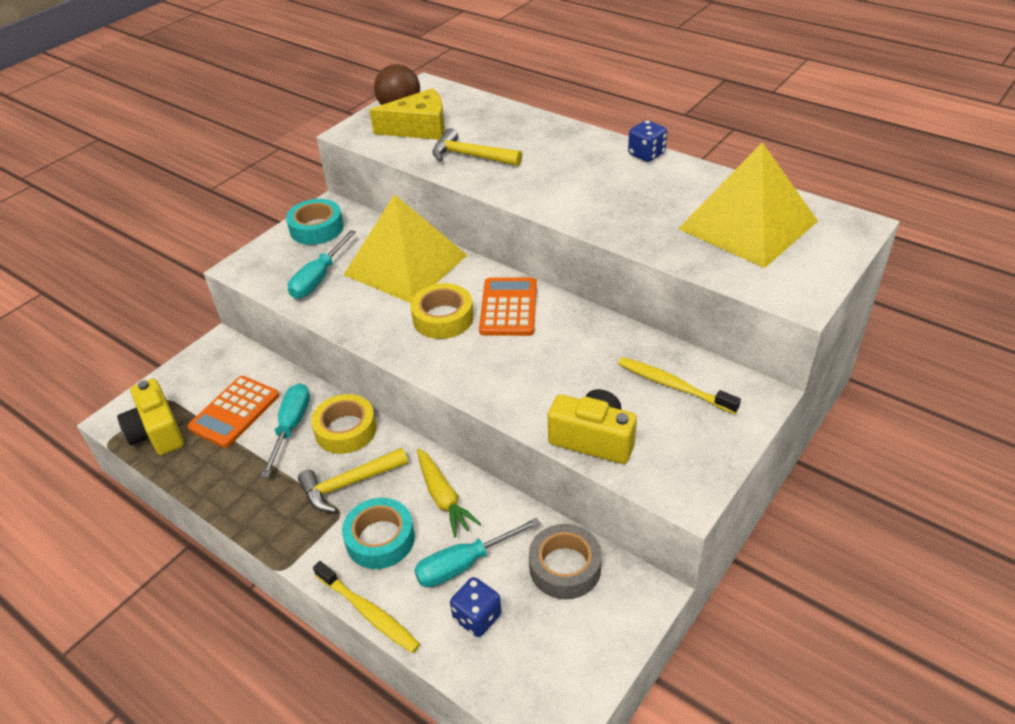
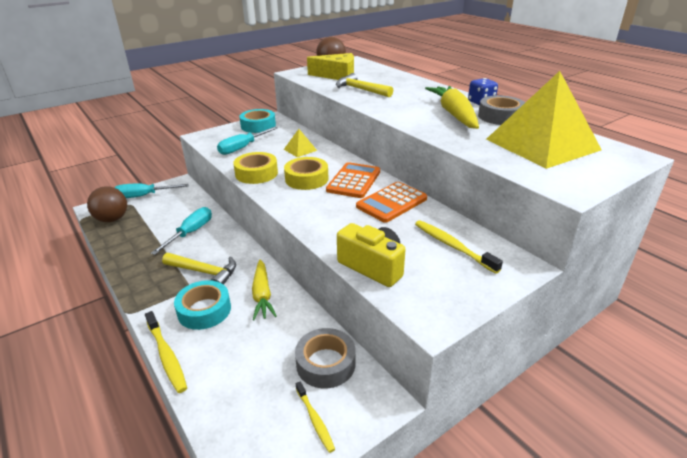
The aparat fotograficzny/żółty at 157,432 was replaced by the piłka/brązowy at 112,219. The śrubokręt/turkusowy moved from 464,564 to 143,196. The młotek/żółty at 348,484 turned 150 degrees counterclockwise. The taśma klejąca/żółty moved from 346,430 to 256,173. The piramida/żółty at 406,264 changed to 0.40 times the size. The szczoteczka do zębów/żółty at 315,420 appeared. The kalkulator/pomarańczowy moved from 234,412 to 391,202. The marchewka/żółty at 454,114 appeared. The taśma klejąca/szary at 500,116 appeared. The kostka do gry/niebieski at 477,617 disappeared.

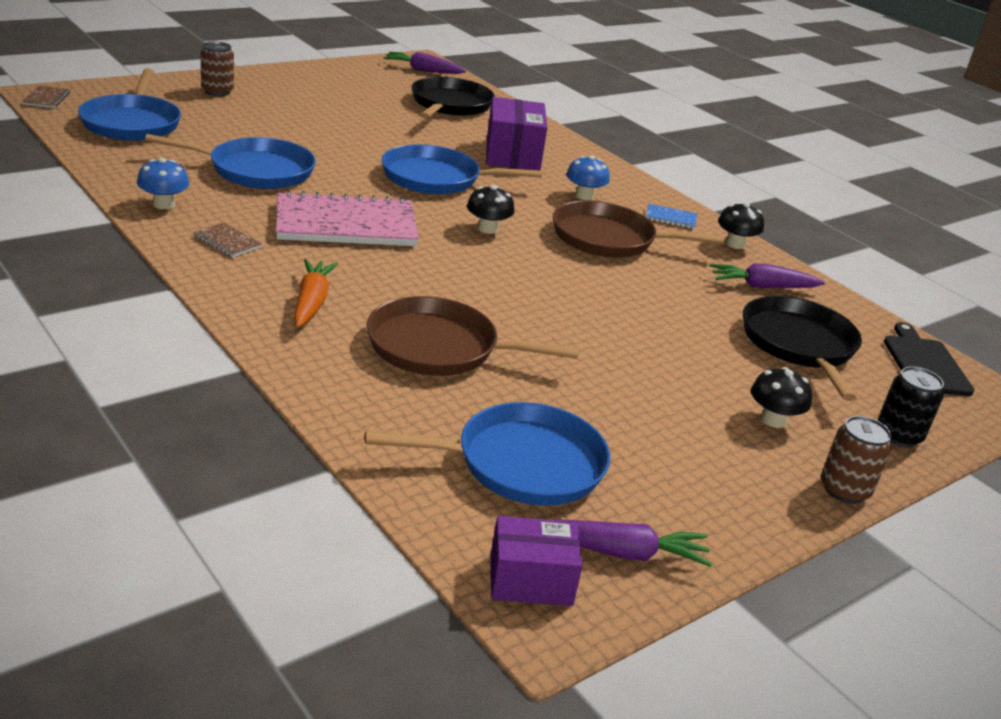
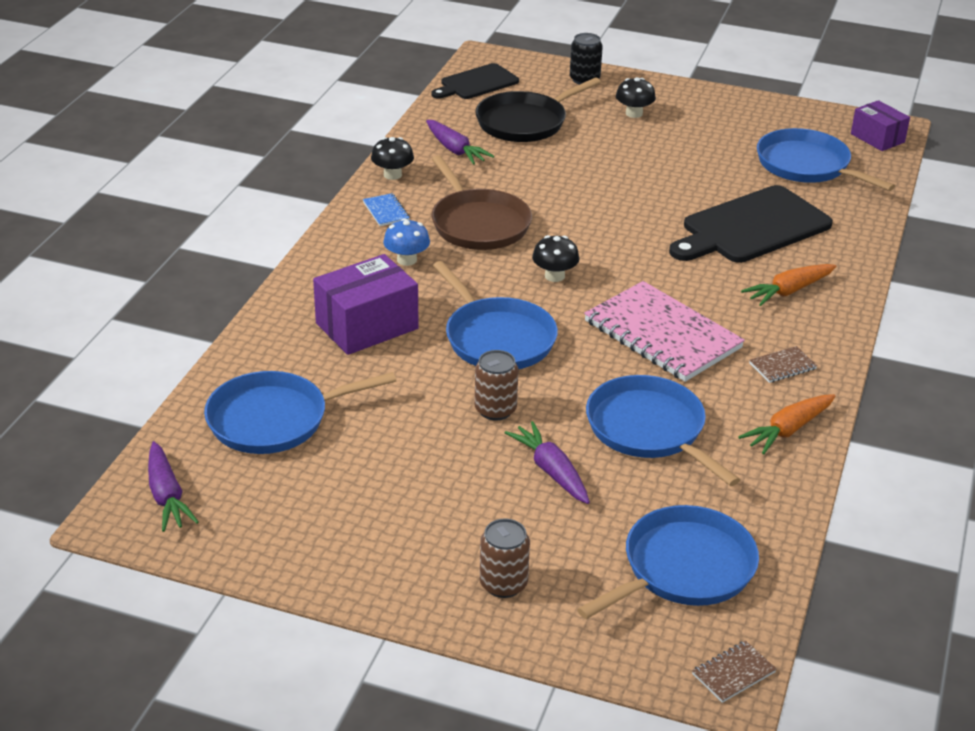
The patelnia/czarny at 450,105 became the patelnia/niebieski at 274,419. The puszka/brązowy moved from 844,490 to 495,410. The marchewka/fioletowy moved from 625,553 to 551,471. The patelnia/brązowy at 439,347 was replaced by the deska do krojenia/czarny at 751,227. The grzyb/niebieski at 164,204 was replaced by the marchewka/pomarańczowy at 788,430. The zeszyt/brązowy at 227,242 turned 60 degrees clockwise.

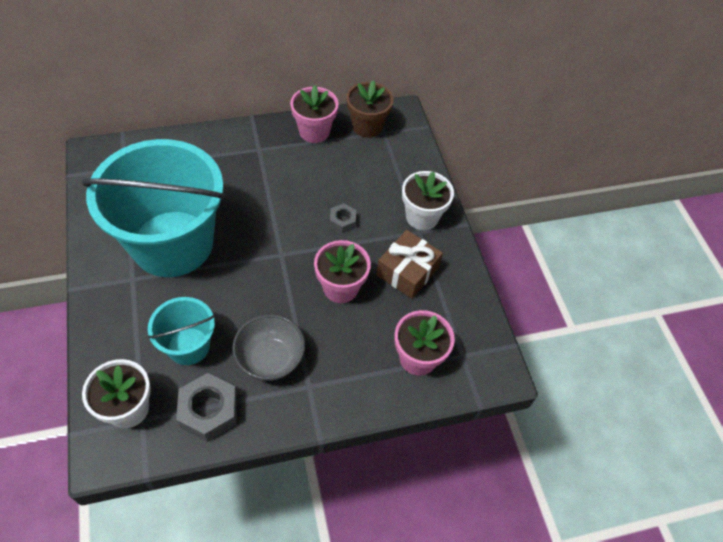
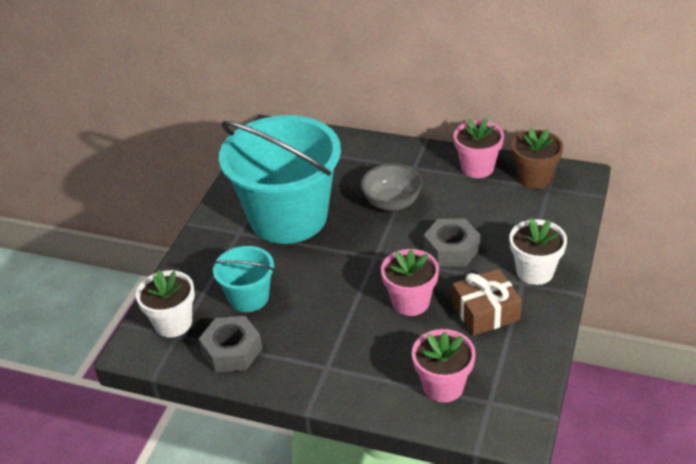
The miska/szary moved from 270,359 to 392,203. The nakrętka/szary at 342,221 changed to 1.78 times the size.

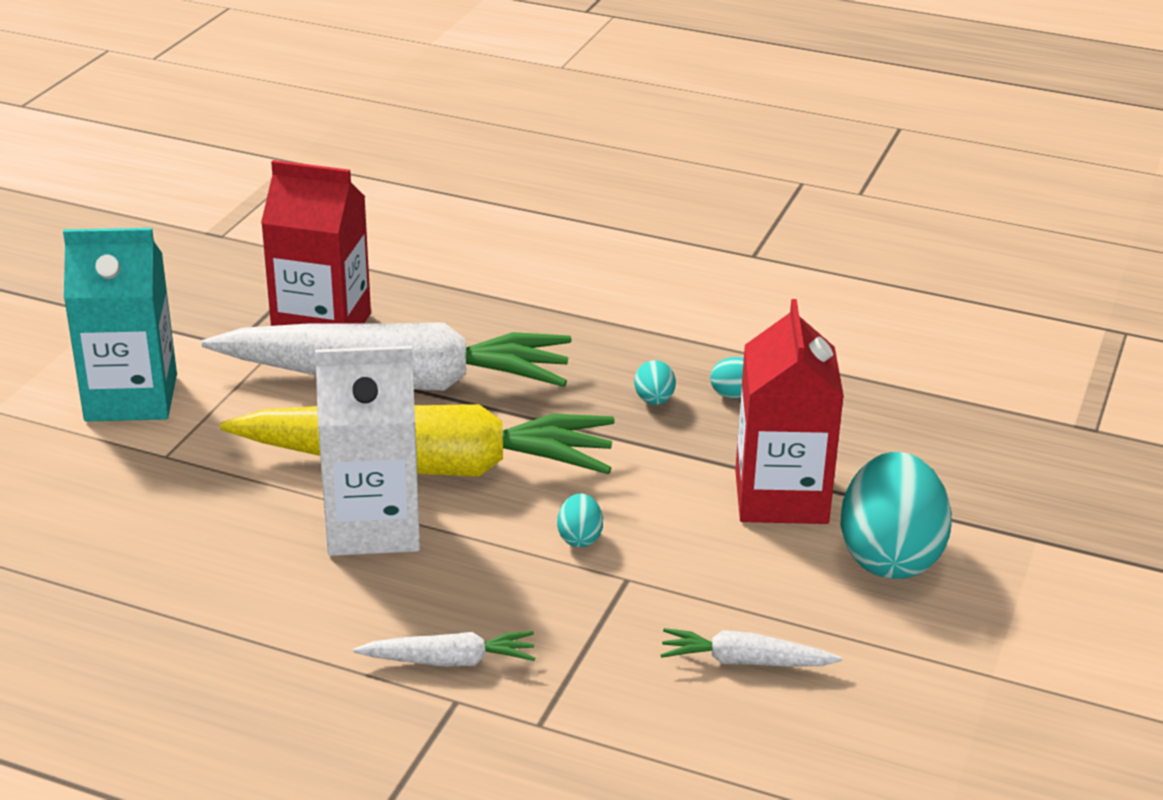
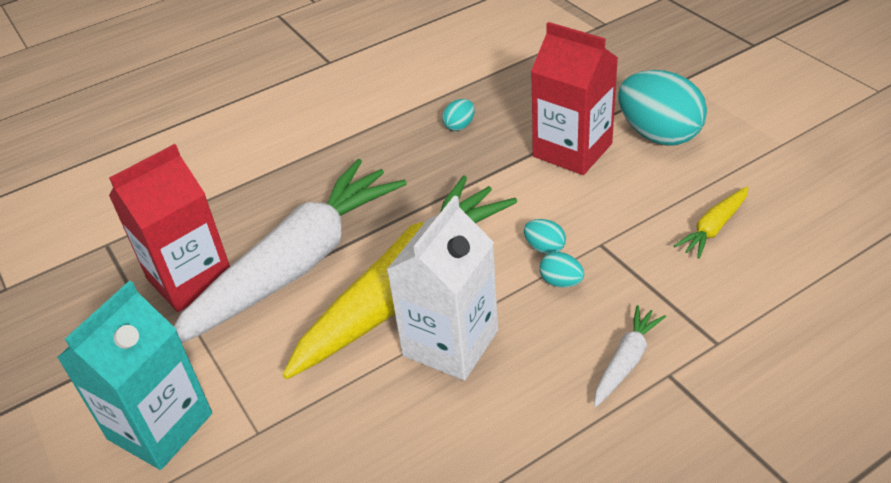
The jajko/turkusowy moved from 654,400 to 561,282. The marchewka/biały at 745,662 became the marchewka/żółty at 713,228.

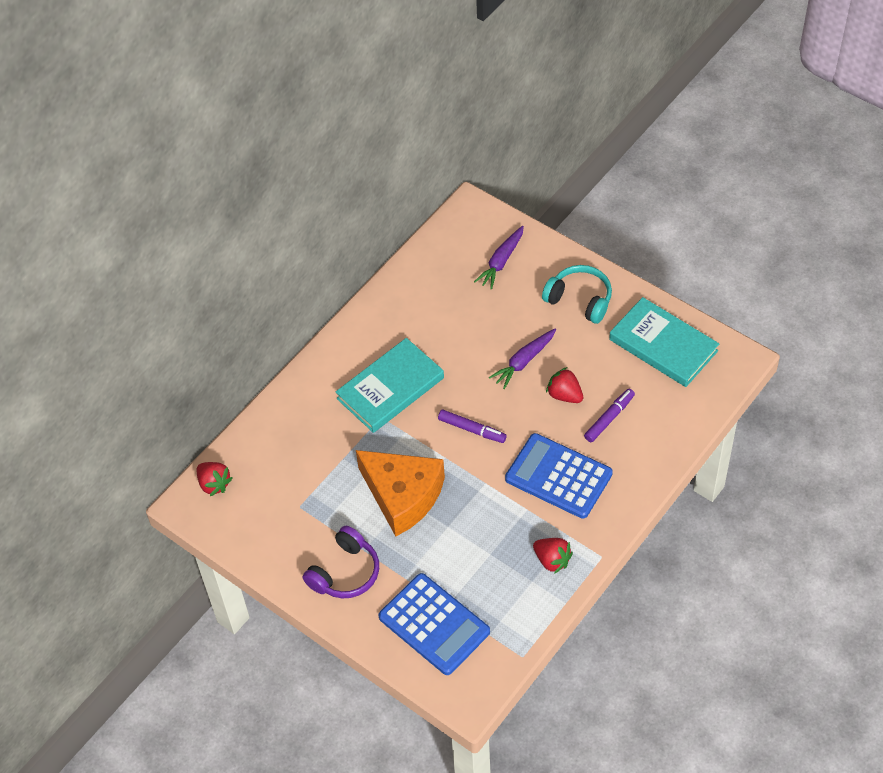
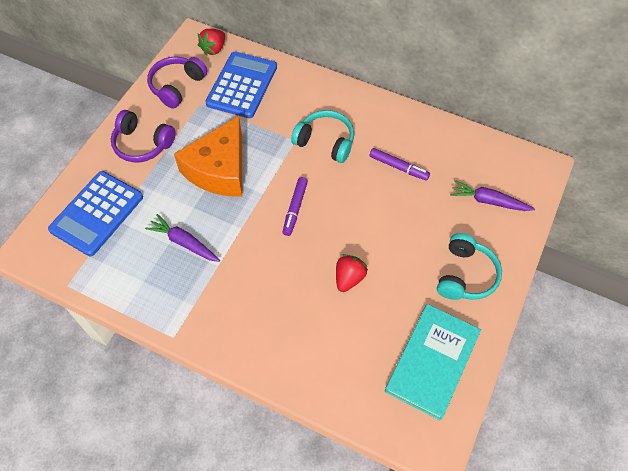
The marchewka/fioletowy moved from 524,361 to 184,242. The słuchawki/fioletowy at 177,86 appeared. The kalkulator/niebieski moved from 558,476 to 242,85. The książka/turkusowy at 390,388 was replaced by the słuchawki/turkusowy at 325,142. The flamaster/fioletowy moved from 609,418 to 398,167. The truskawka/czerwony at 552,560 disappeared.

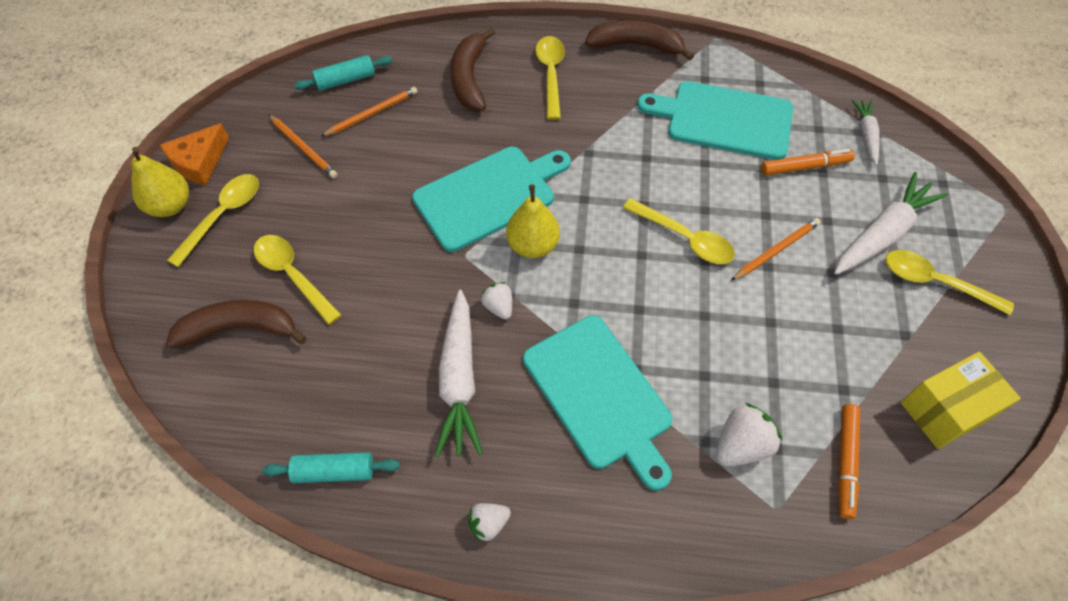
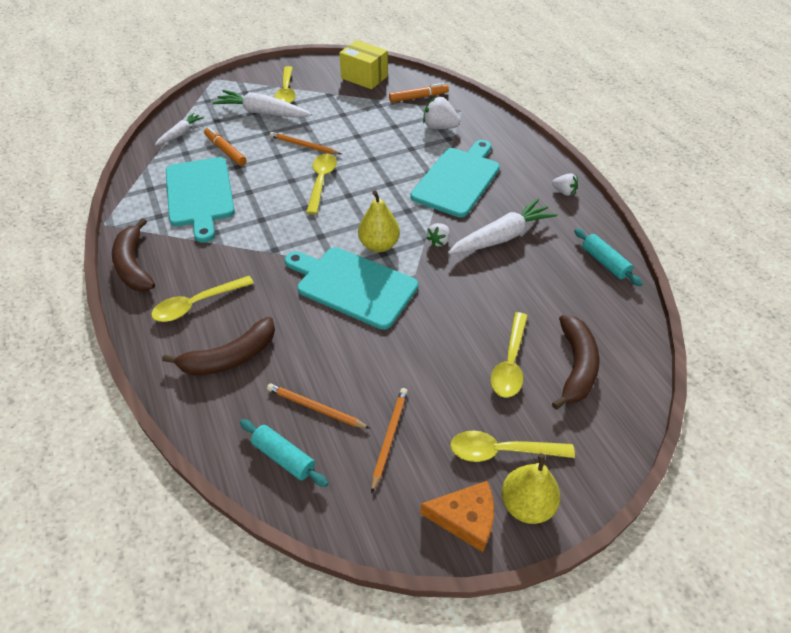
The marchewka/biały at 866,135 turned 150 degrees clockwise. The banan/brązowy at 240,329 turned 135 degrees counterclockwise.

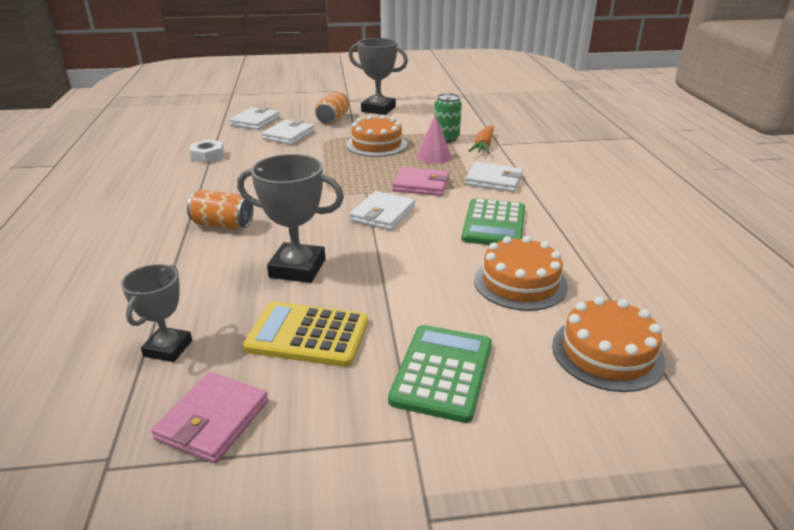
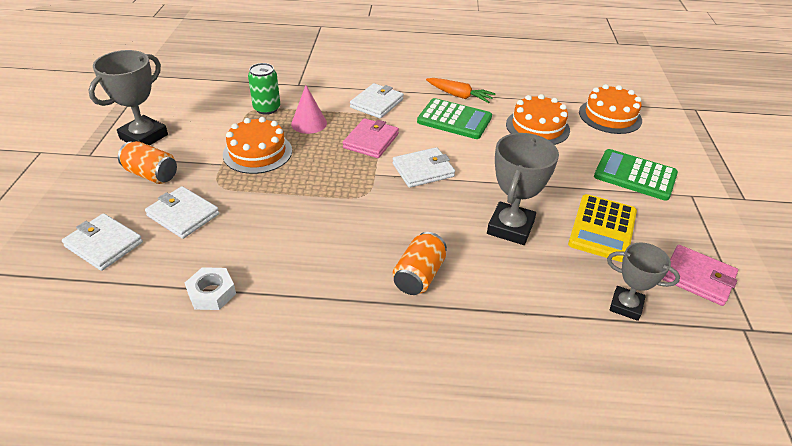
The portfel/biały at 383,214 turned 60 degrees counterclockwise. The marchewka/pomarańczowy moved from 483,146 to 459,96.

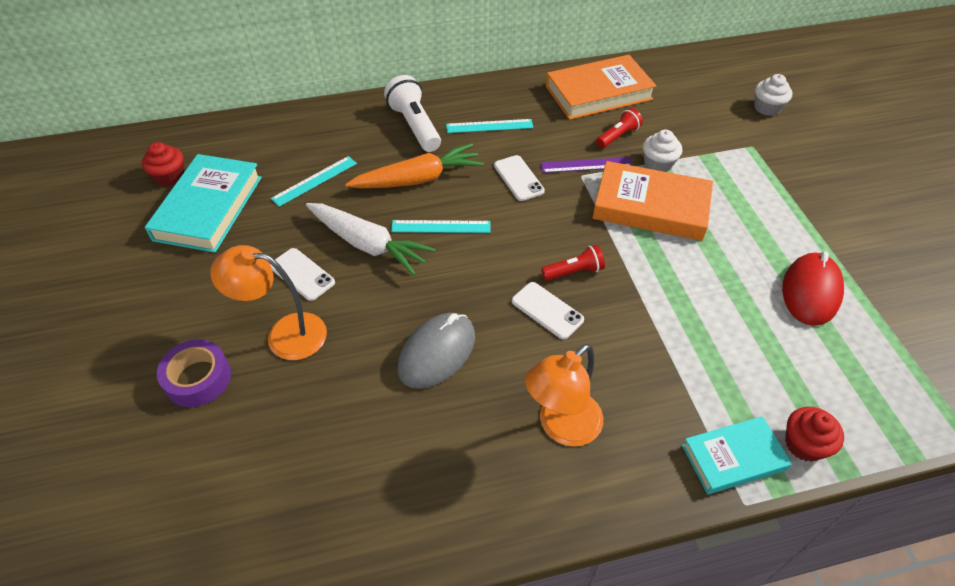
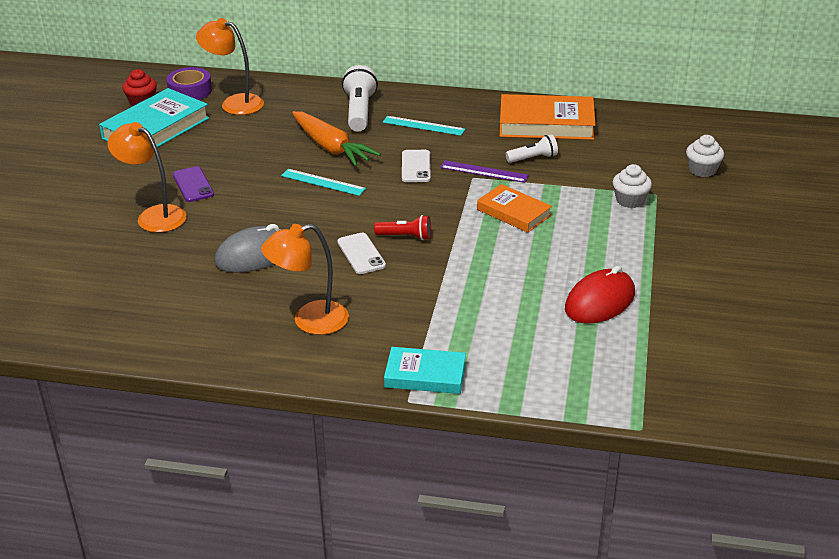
The taśma klejąca/fioletowy moved from 198,378 to 190,91. The telefon/biały at 302,274 became the telefon/fioletowy at 193,185. The lampka/pomarańczowy at 234,103 appeared. The marchewka/pomarańczowy at 418,179 turned 45 degrees clockwise. The książka/pomarańczowy at 650,207 changed to 0.62 times the size. The latarka/czerwony at 618,136 became the latarka/biały at 533,158. The muffinka/biały moved from 658,164 to 630,200. The linijka/turkusowy at 314,181 disappeared. The marchewka/biały at 368,244 disappeared. The muffinka/czerwony at 804,444 disappeared.

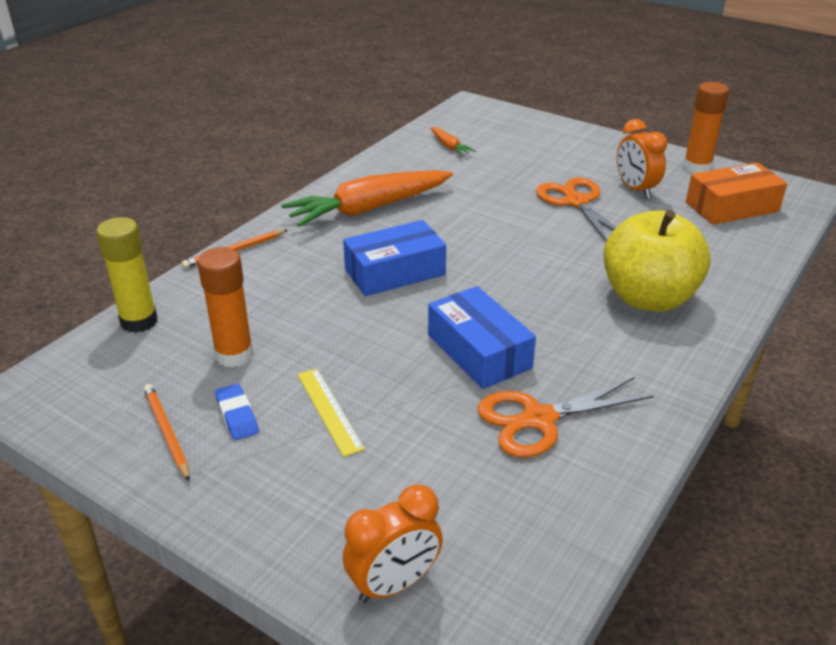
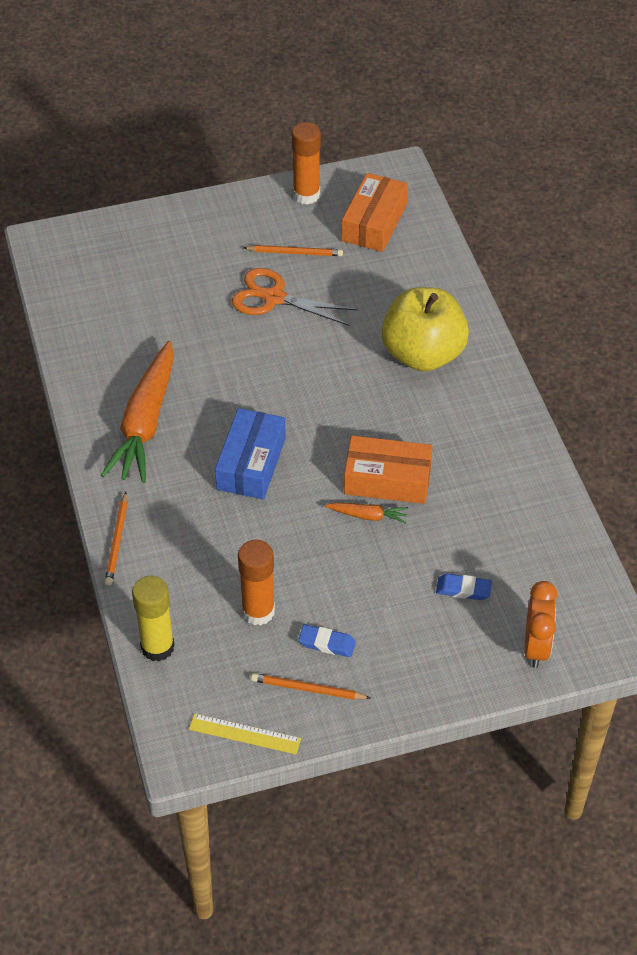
The linijka/żółty moved from 329,410 to 244,734. The budzik/pomarańczowy at 635,189 was replaced by the ołówek/pomarańczowy at 295,252. The marchewka/pomarańczowy moved from 449,146 to 367,516. The pudełko/niebieski at 479,351 became the pudełko/pomarańczowy at 387,480. The gumka do mazania/niebieski at 463,589 appeared. The nożyczki/pomarańczowy at 538,419 disappeared.

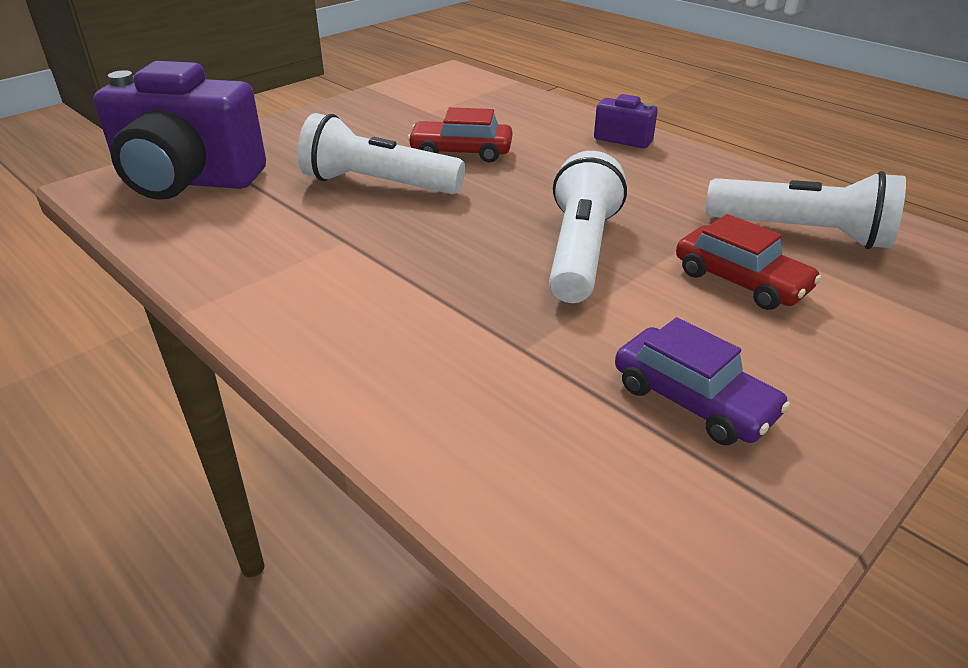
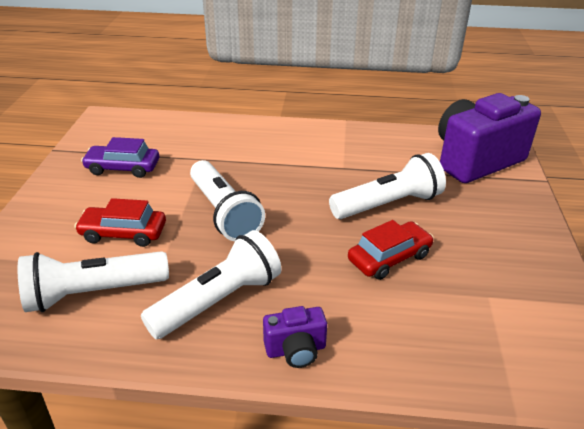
The latarka/biały at 218,301 appeared.

